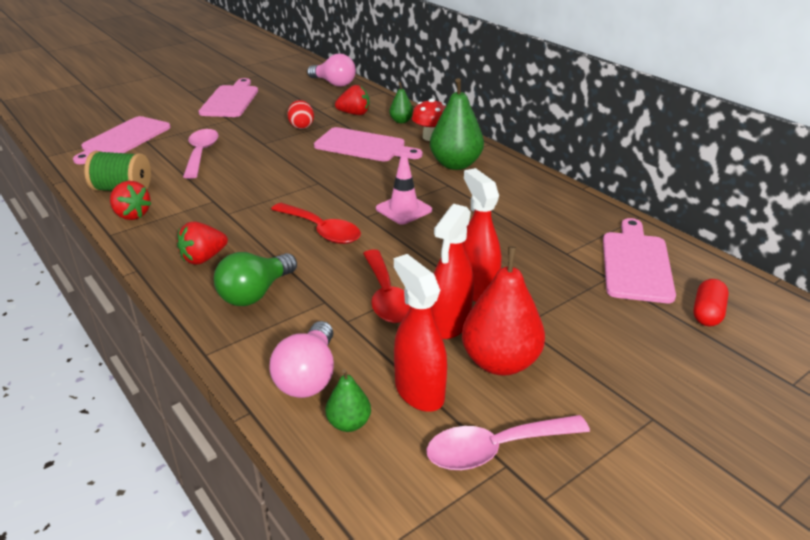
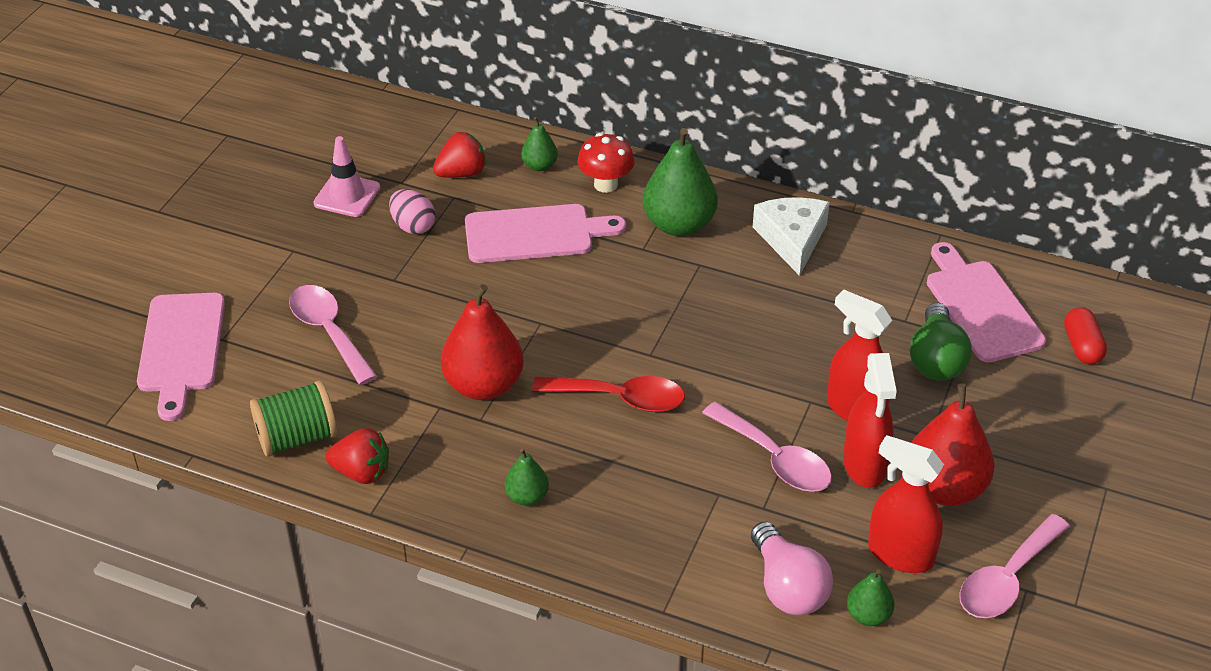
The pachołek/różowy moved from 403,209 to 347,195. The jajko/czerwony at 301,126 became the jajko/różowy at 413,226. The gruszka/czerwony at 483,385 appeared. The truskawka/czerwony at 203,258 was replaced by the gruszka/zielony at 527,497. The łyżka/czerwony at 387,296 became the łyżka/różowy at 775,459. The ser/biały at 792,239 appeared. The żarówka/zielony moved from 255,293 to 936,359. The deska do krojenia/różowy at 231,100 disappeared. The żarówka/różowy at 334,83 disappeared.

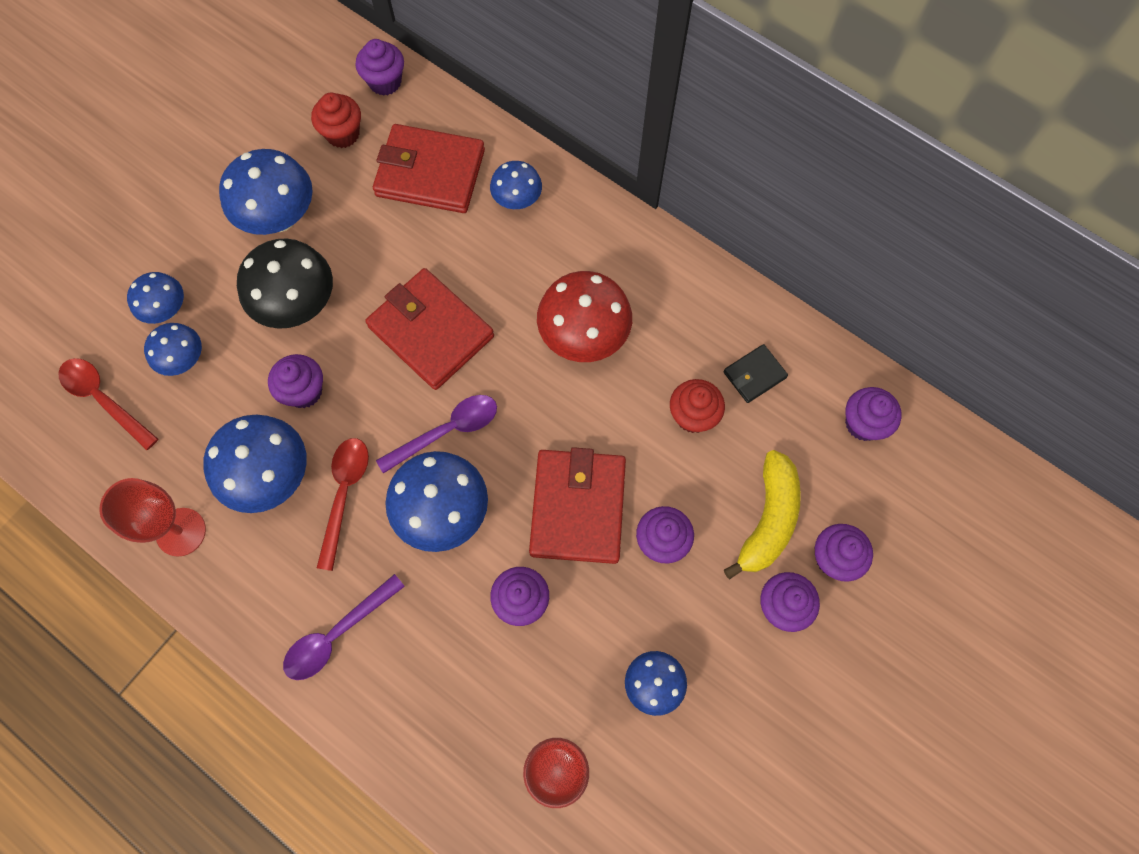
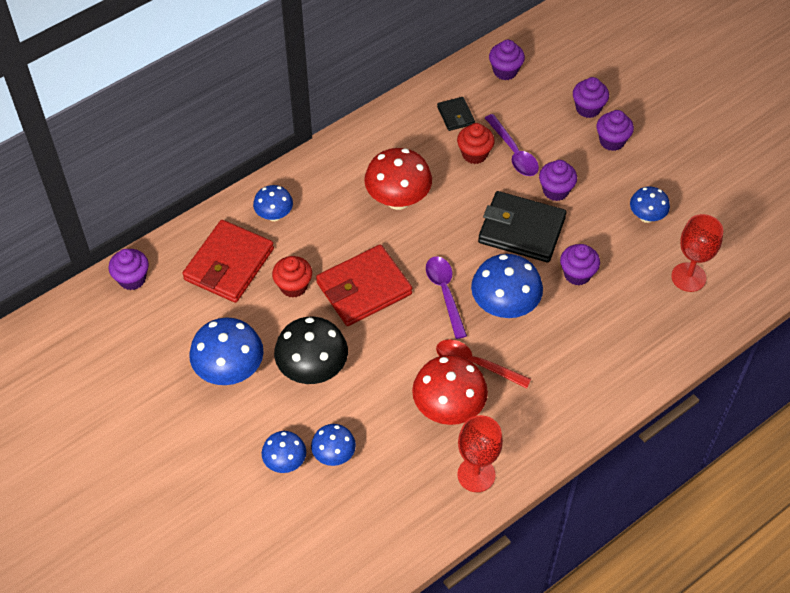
The muffinka/czerwony moved from 343,134 to 293,286. The grzyb/niebieski at 271,476 became the grzyb/czerwony at 448,408. The portfel/czerwony at 578,507 became the portfel/czarny at 521,230. The łyżka/fioletowy moved from 337,634 to 513,152. The łyżka/czerwony at 104,399 disappeared. The muffinka/fioletowy at 304,391 disappeared. The banan/żółty at 768,519 disappeared.

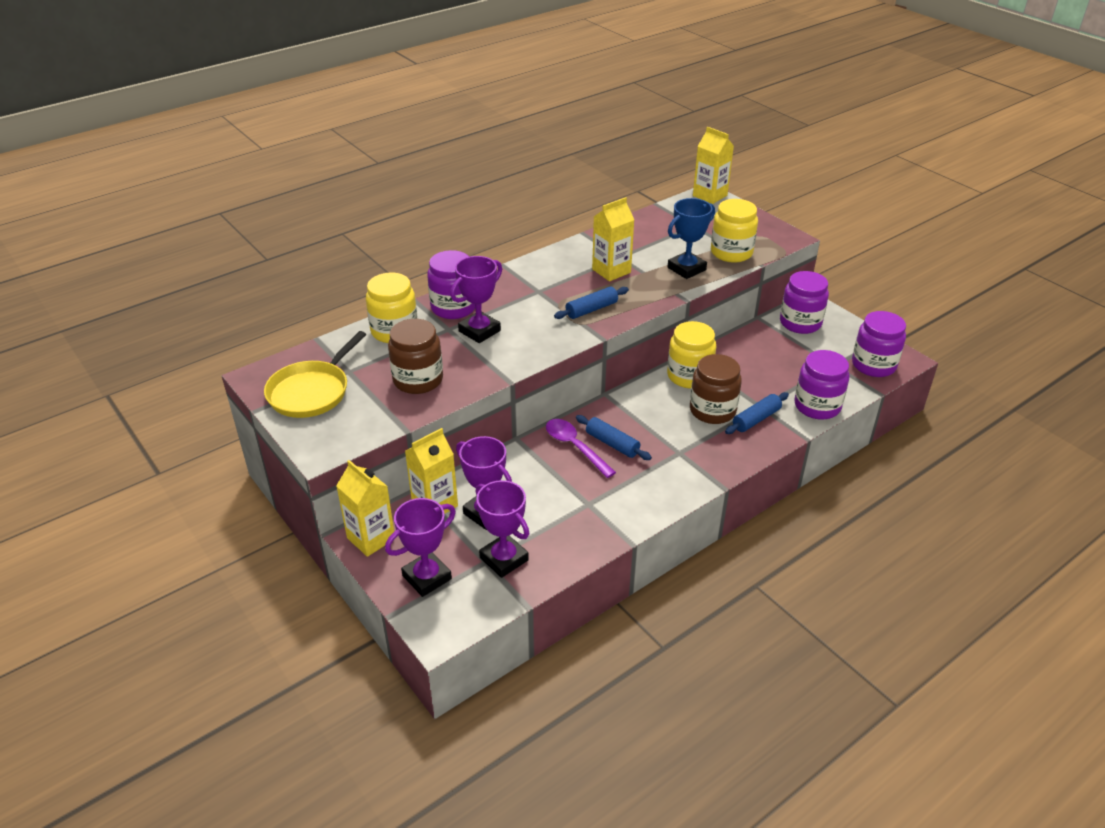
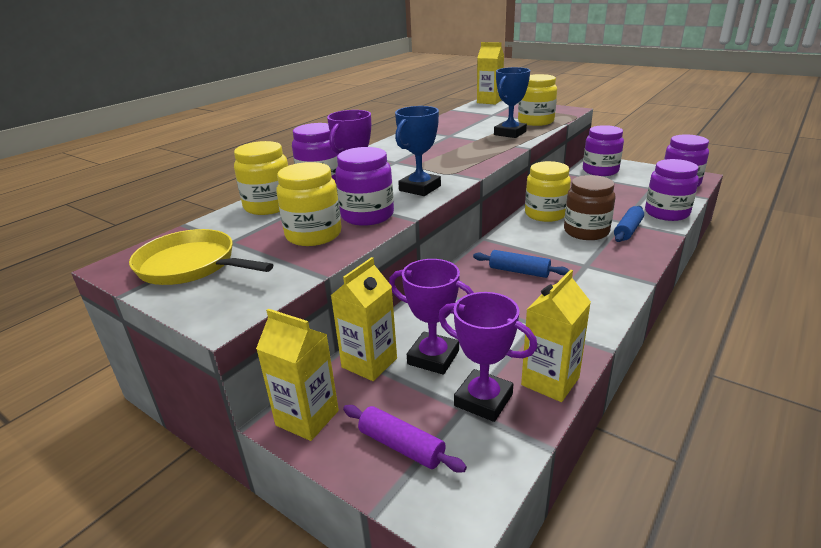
The patelnia/żółty at 311,391 turned 105 degrees clockwise. The słoik/brązowy at 418,380 became the słoik/żółty at 313,235. The słoik/fioletowy at 367,215 appeared. The puchar/fioletowy at 427,577 was replaced by the wałek do ciasta/fioletowy at 401,446. The puchar/niebieski at 420,188 appeared. The karton mleka/żółty moved from 611,271 to 550,381. The łyżka/fioletowy at 575,447 disappeared. The wałek do ciasta/niebieski at 591,309 disappeared.

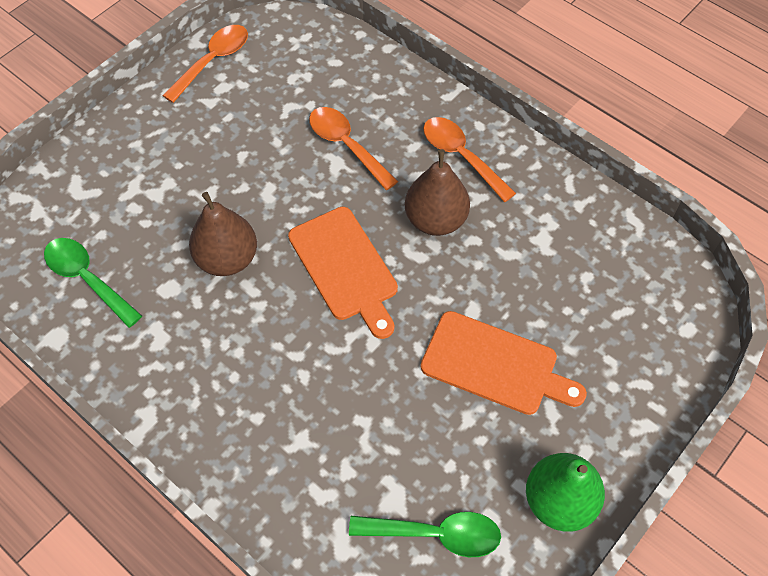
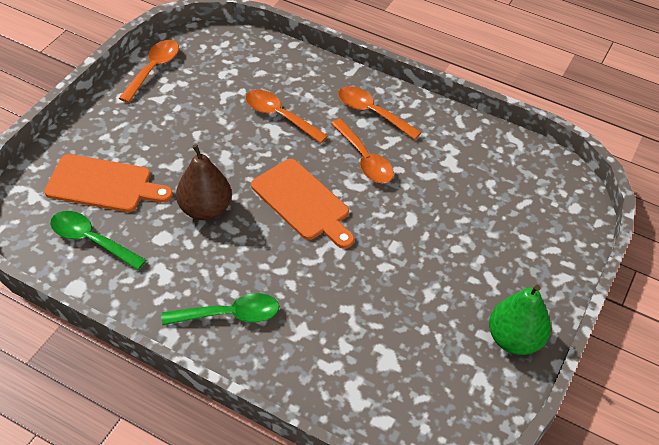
The deska do krojenia/pomarańczowy moved from 495,365 to 103,184. The łyżka/zielony moved from 435,534 to 230,315. The gruszka/brązowy at 435,220 was replaced by the łyżka/pomarańczowy at 364,159.

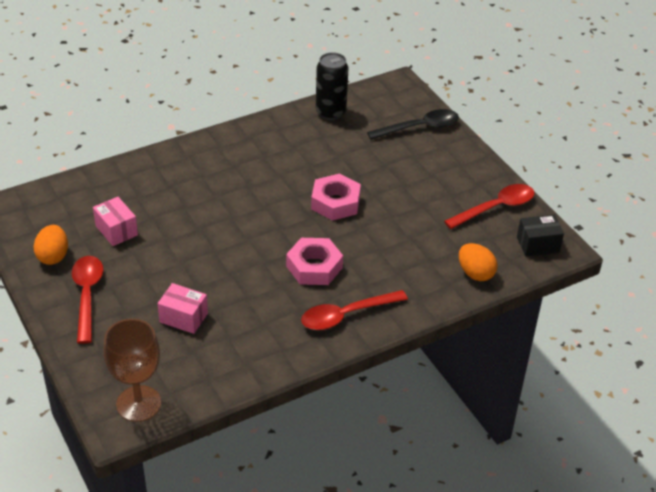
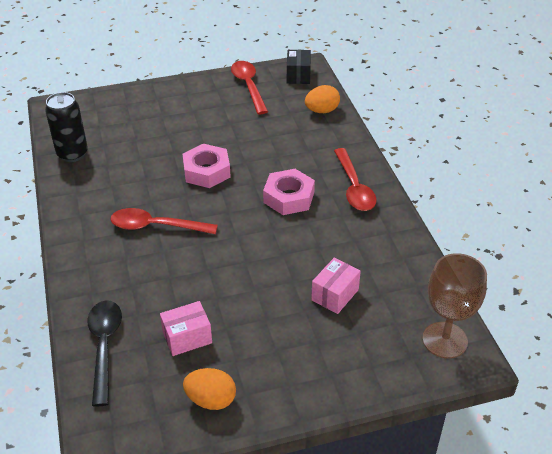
The łyżka/czarny moved from 419,128 to 104,347. The łyżka/czerwony moved from 87,296 to 156,226.

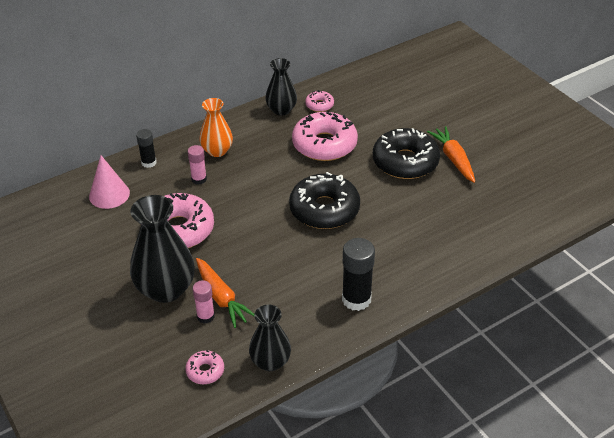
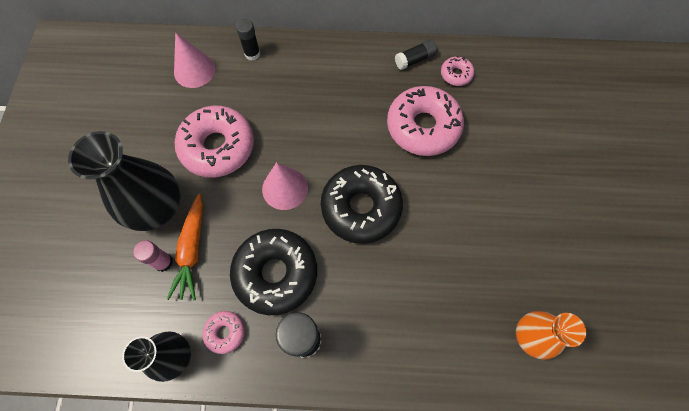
The donut/różowy moved from 205,371 to 225,332. The donut/czarny moved from 405,162 to 276,273. The stożek/różowy at 285,188 appeared. The wazon/czarny at 281,110 was replaced by the klej w sztyfcie/czarny at 415,59. The wazon/pomarańczowy moved from 217,151 to 531,336. The klej w sztyfcie/różowy at 199,179 disappeared. The marchewka/pomarańczowy at 453,159 disappeared.

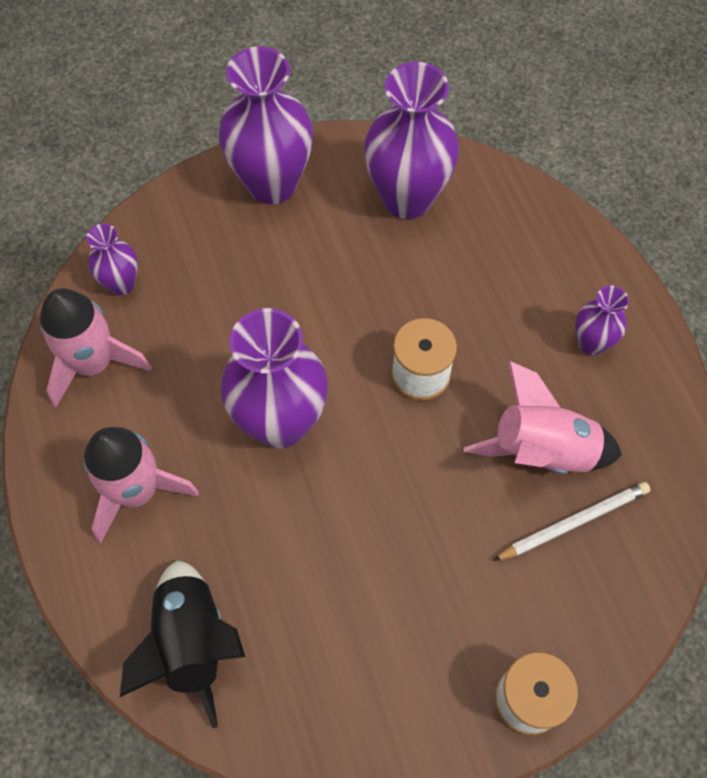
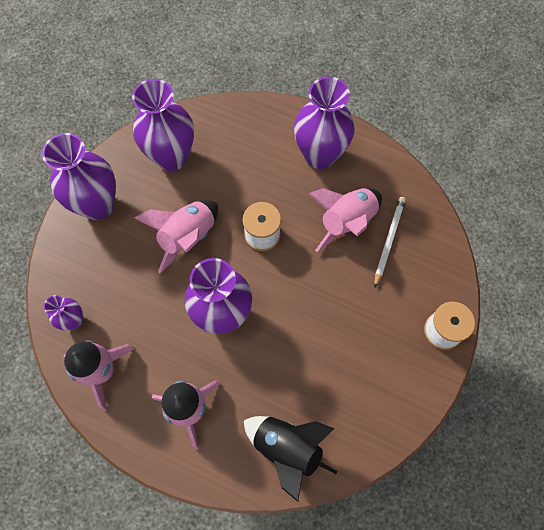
The rakieta/różowy at 187,237 appeared. The wazon/fioletowy at 591,343 changed to 1.97 times the size.

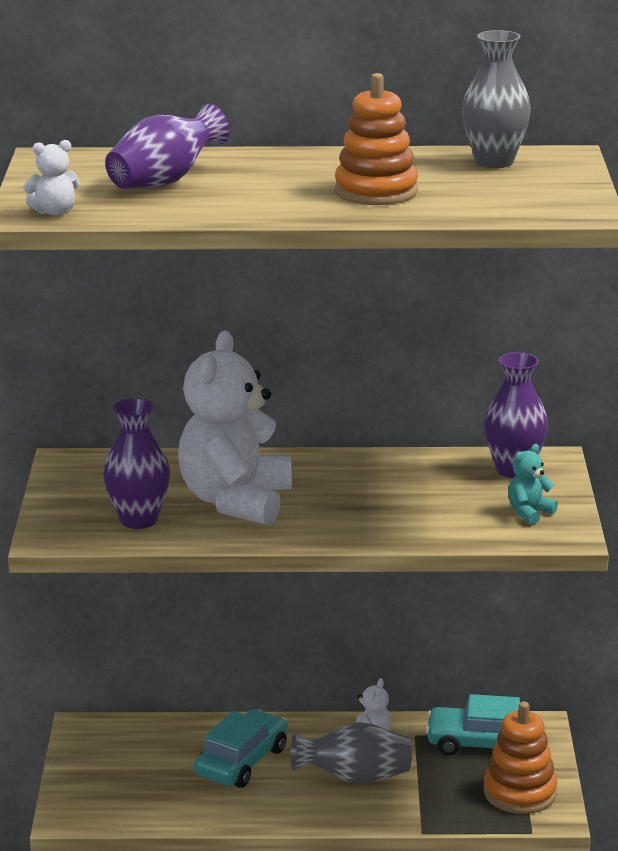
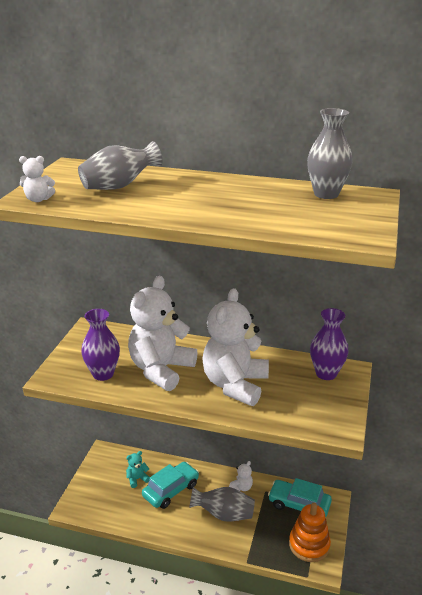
The wazon/fioletowy at 165,181 became the wazon/szary at 119,186. The miś/turkusowy moved from 529,512 to 137,479. The miś/biały at 235,385 appeared. The zabawka nakładanka/pomarańczowy at 376,191 disappeared.

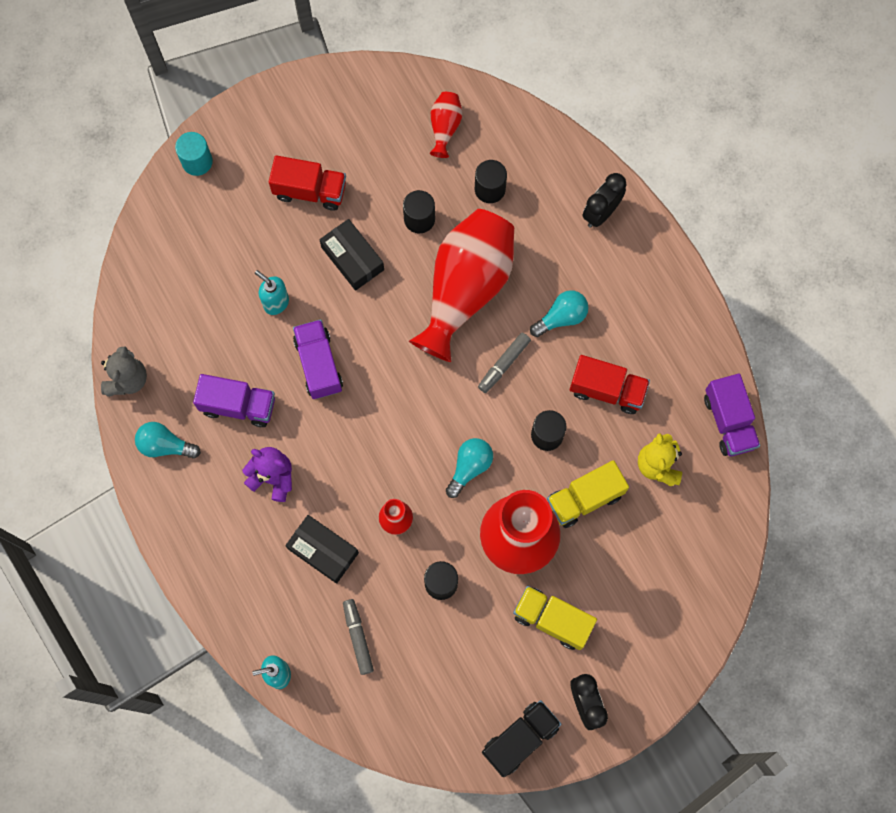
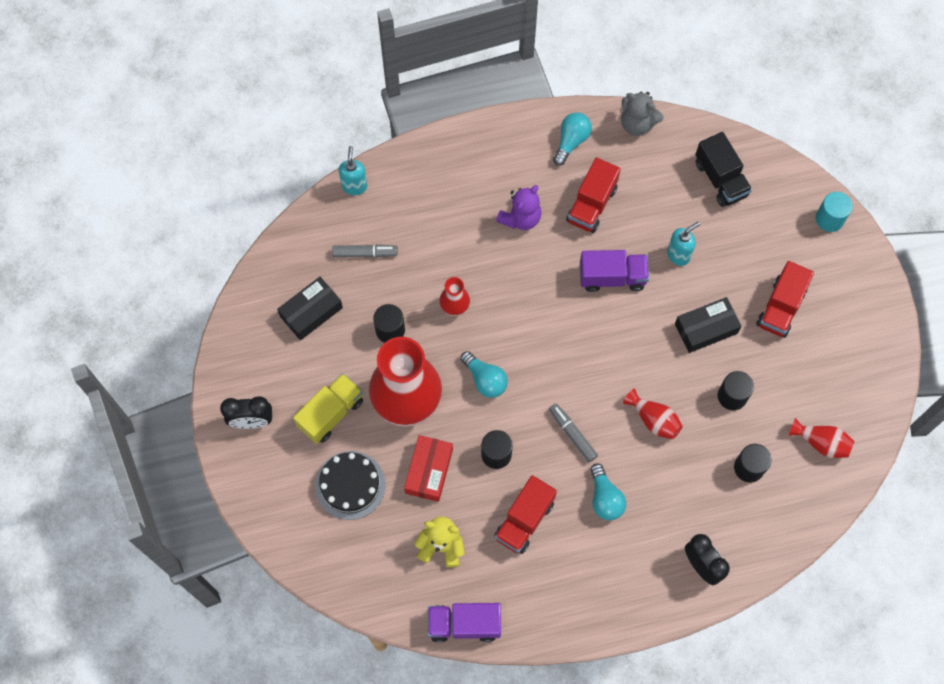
The pudełko/czarny moved from 323,551 to 311,312. The tort/czarny at 350,485 appeared. The ciężarówka/żółty at 584,498 was replaced by the pudełko/czerwony at 429,471. The ciężarówka/fioletowy at 238,405 became the ciężarówka/czerwony at 591,205. The wazon/czerwony at 466,289 changed to 0.44 times the size. The ciężarówka/czarny moved from 520,738 to 720,179.

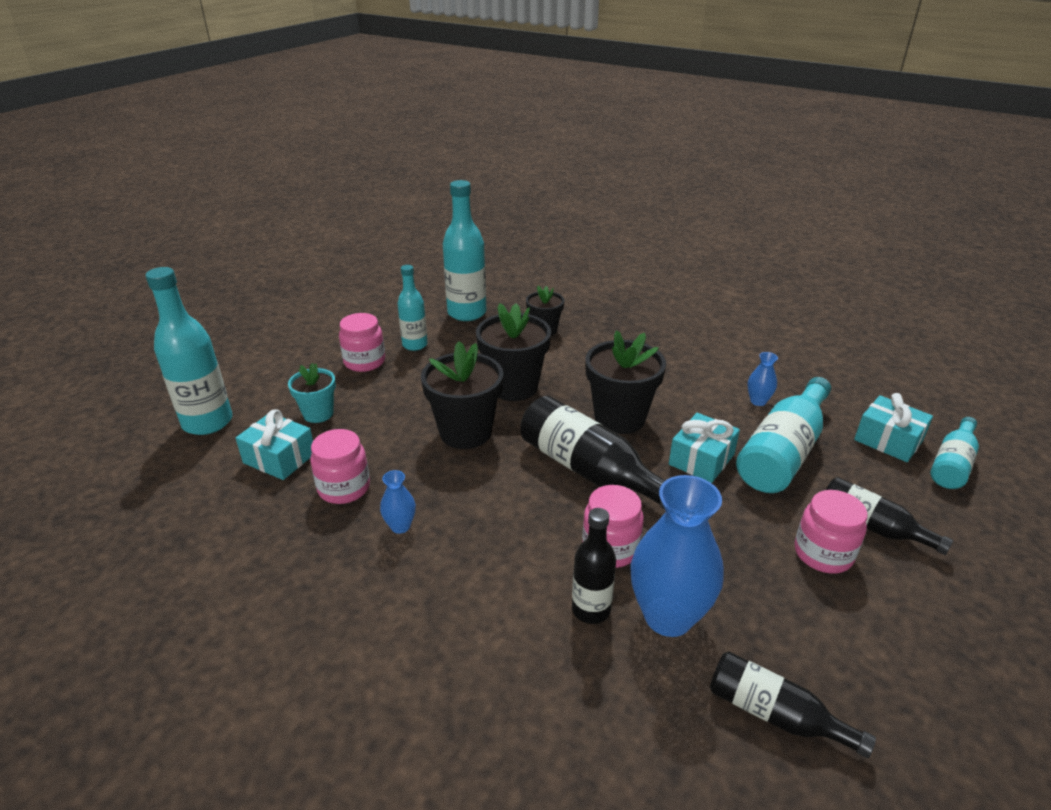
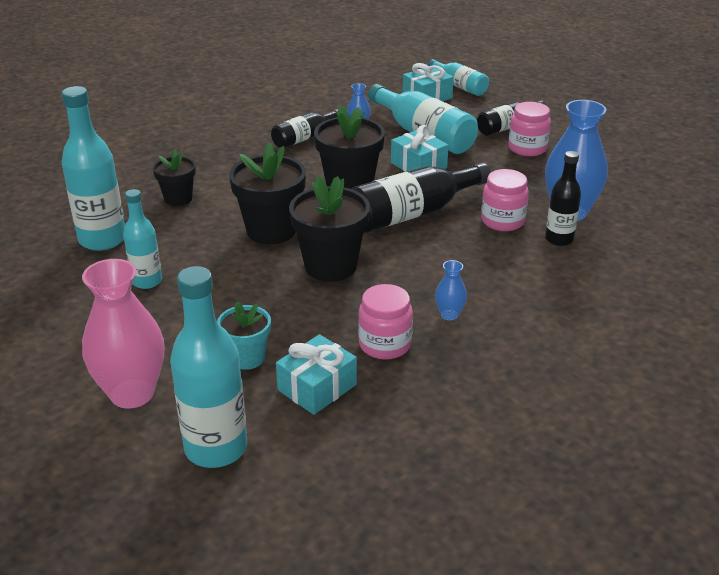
The wazon/różowy at 132,393 appeared. The butelka/czarny moved from 775,714 to 305,138. The słoik/różowy at 364,362 disappeared.

